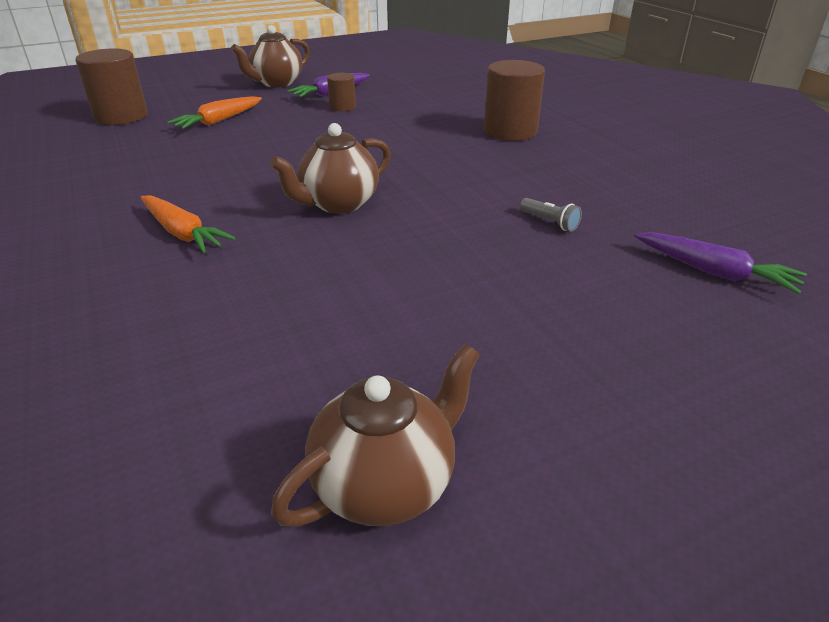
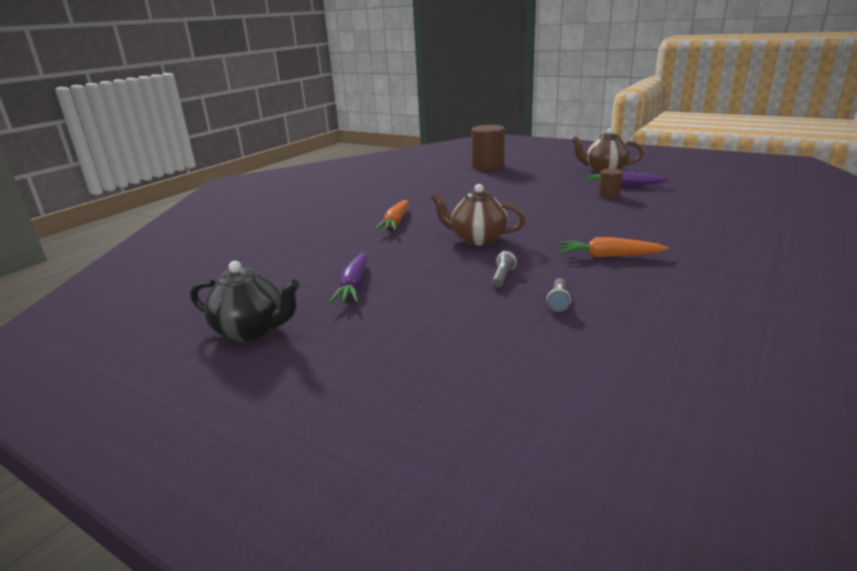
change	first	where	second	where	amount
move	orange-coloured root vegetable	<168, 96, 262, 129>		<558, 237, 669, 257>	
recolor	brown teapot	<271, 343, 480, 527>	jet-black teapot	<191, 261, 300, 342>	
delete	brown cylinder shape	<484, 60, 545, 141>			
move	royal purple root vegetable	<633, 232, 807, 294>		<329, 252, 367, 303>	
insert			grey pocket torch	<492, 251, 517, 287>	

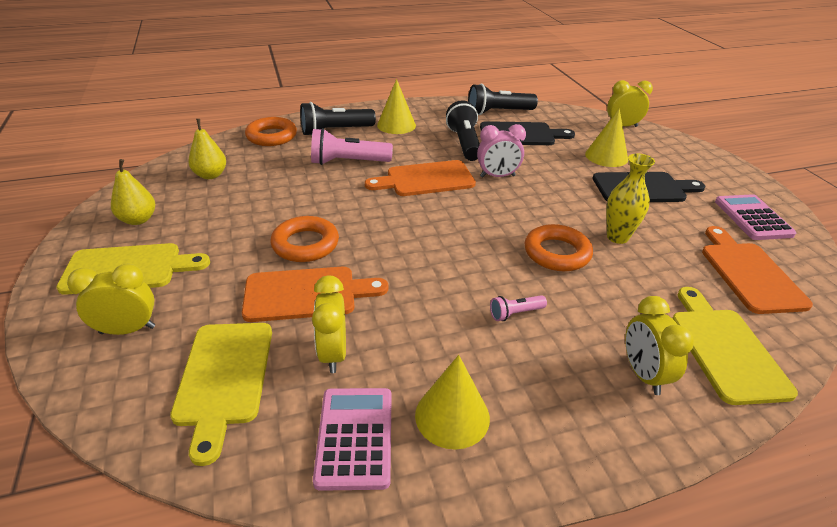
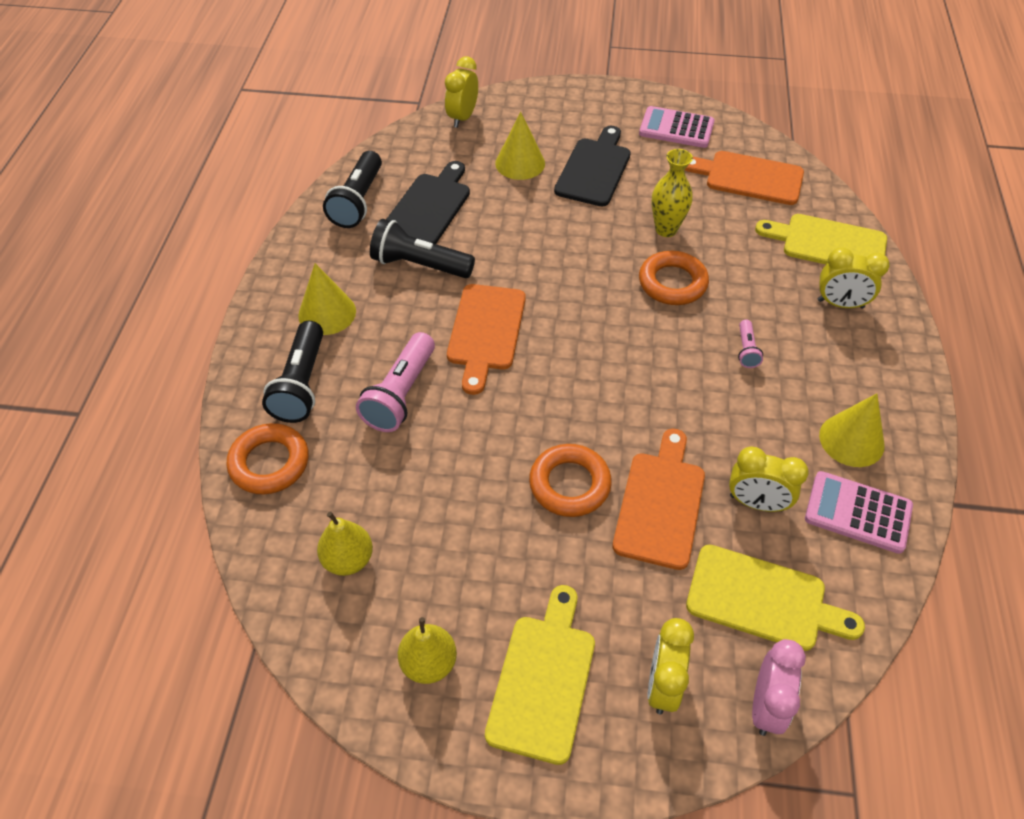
change	first	where	second	where	amount
move	rosy clock	<477, 124, 526, 178>		<752, 639, 806, 736>	

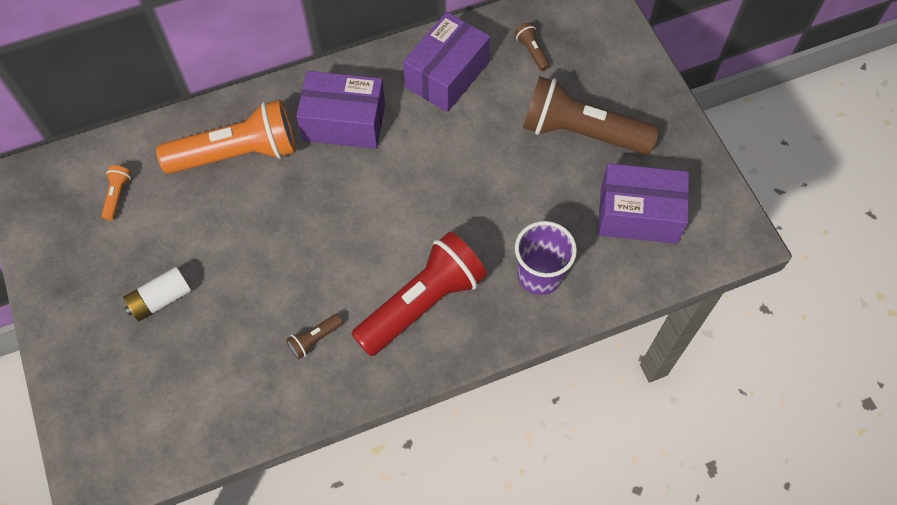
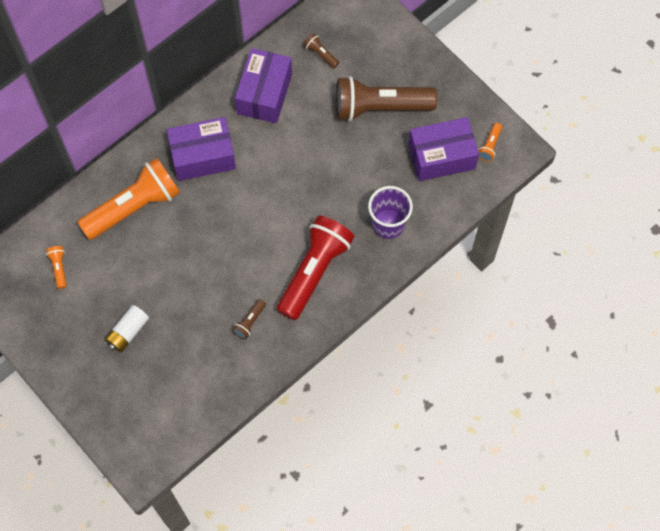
change	first	where	second	where	amount
insert			orange-coloured pocket torch	<478, 123, 502, 162>	

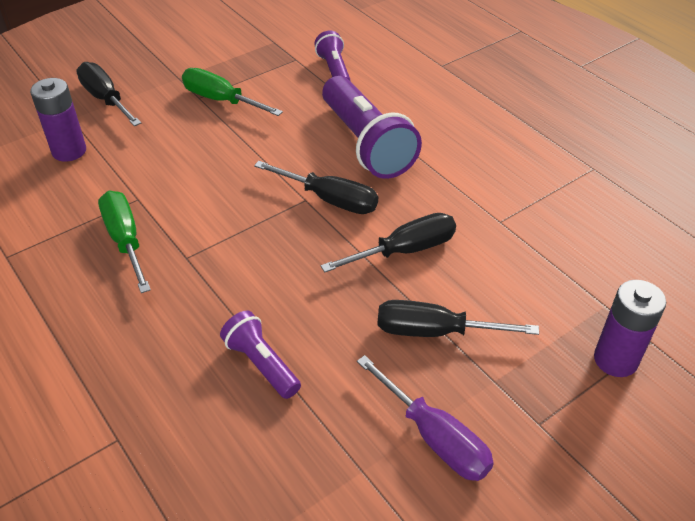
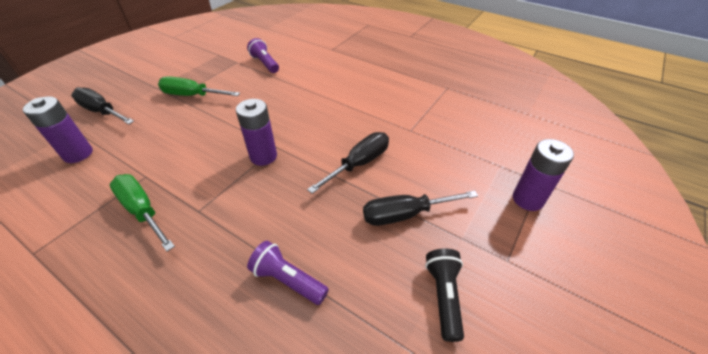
change	first	where	second	where	amount
delete	jet-black hand screwdriver	<254, 161, 378, 214>			
delete	royal purple pocket torch	<322, 76, 422, 179>			
replace	royal purple hand screwdriver	<357, 355, 494, 481>	jet-black pocket torch	<425, 248, 464, 342>	
insert			royal purple AA battery	<236, 99, 277, 166>	

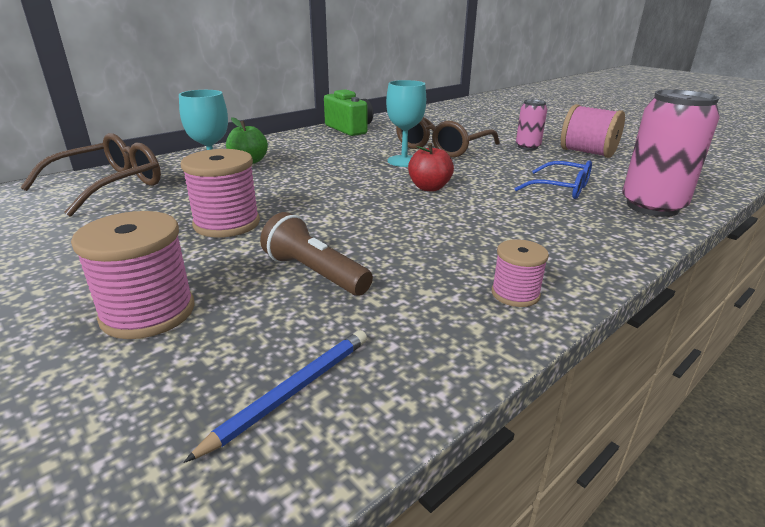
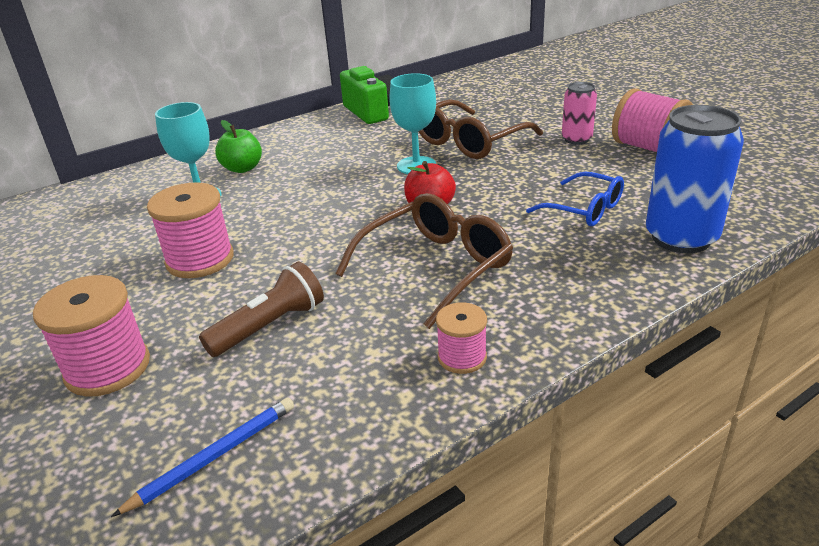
change	first	where	second	where	amount
move	brown eyeglasses	<20, 133, 161, 217>		<335, 193, 513, 329>	
rotate	brown pocket torch	<260, 212, 373, 296>		<199, 261, 324, 357>	90 degrees clockwise
recolor	rosy tin	<622, 89, 720, 217>	royal blue tin	<645, 105, 744, 253>	

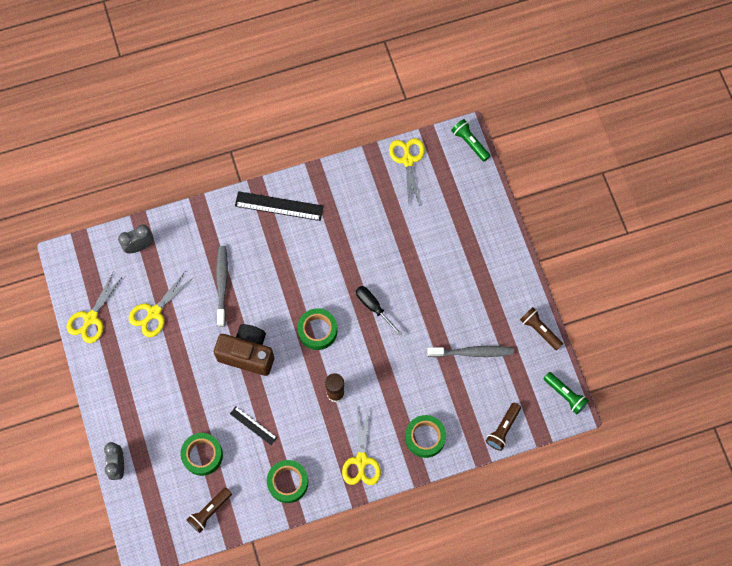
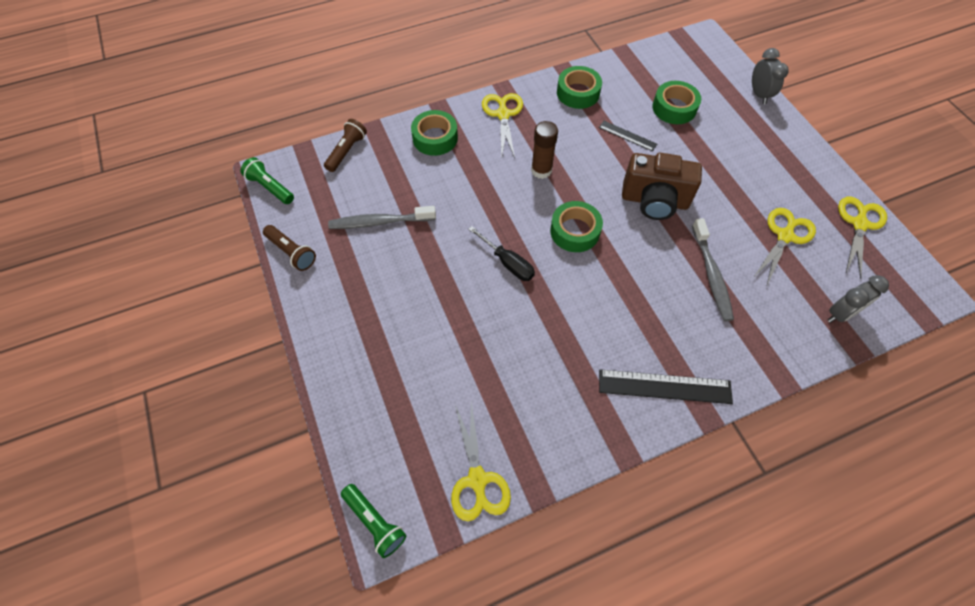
change	first	where	second	where	amount
delete	brown pocket torch	<186, 487, 232, 533>			

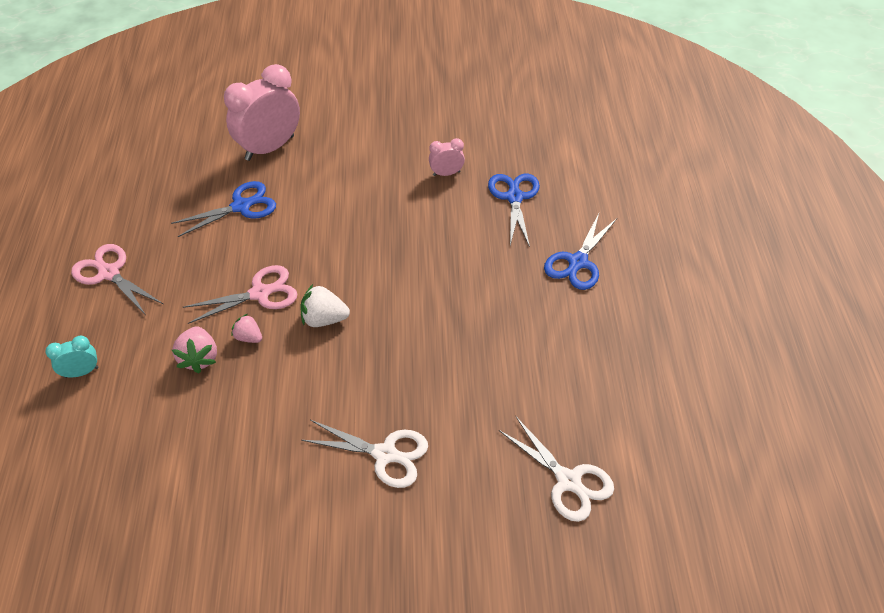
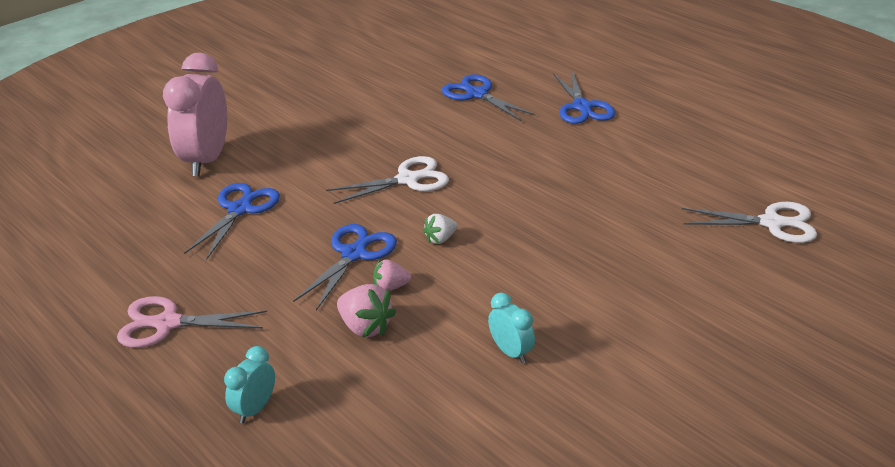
change	first	where	second	where	amount
recolor	rosy shears	<183, 265, 297, 324>	royal blue shears	<293, 224, 397, 310>	
resize	snow-white berry	<300, 284, 350, 327>		<423, 214, 457, 244>	x0.64
move	snow-white shears	<301, 420, 428, 488>		<326, 156, 449, 204>	
delete	rosy clock	<429, 138, 465, 176>			
insert			turquoise clock	<488, 292, 535, 363>	

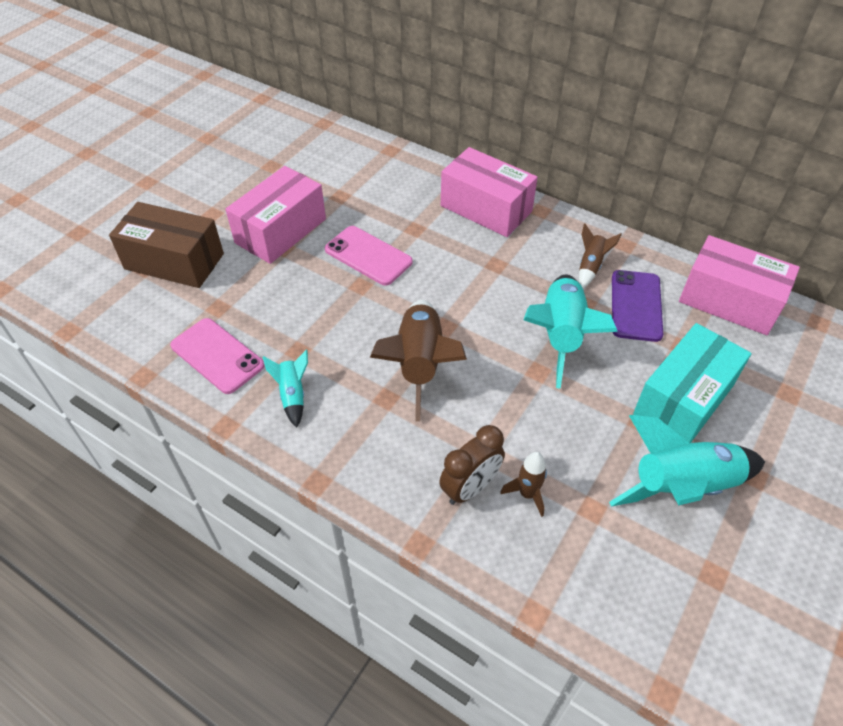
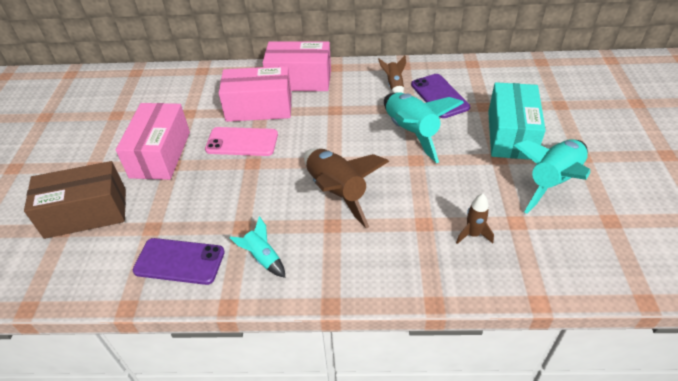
change	first	where	second	where	amount
recolor	rosy smartphone	<170, 318, 264, 394>	royal purple smartphone	<133, 238, 225, 285>	
delete	brown clock	<439, 425, 505, 505>			
move	rosy box	<679, 235, 800, 335>		<219, 66, 292, 122>	

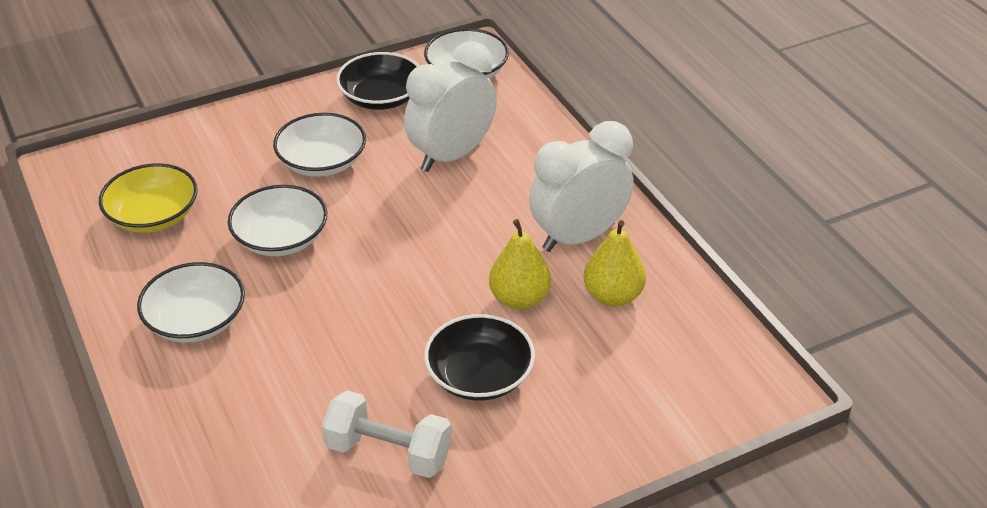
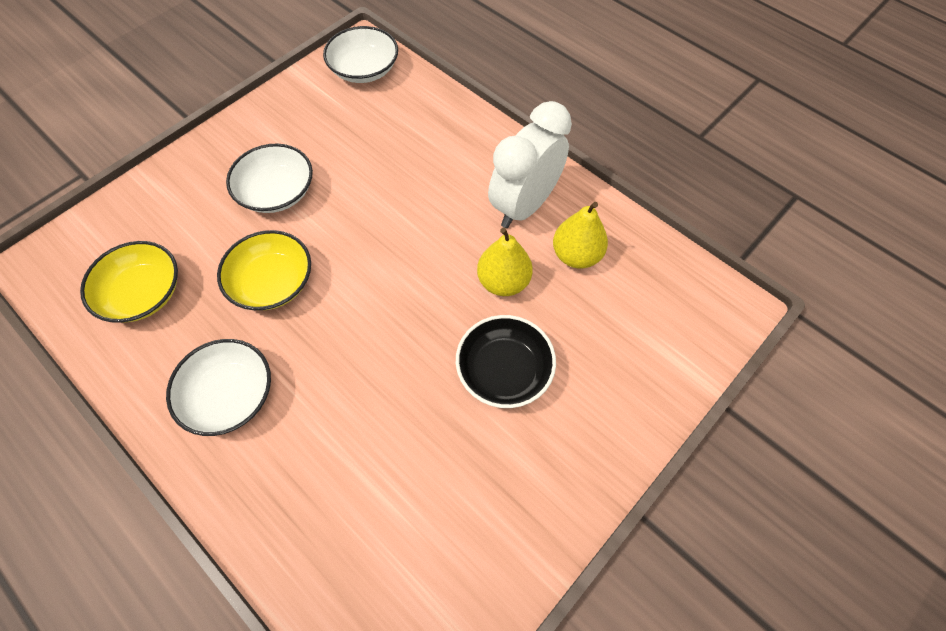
change	first	where	second	where	amount
recolor	snow-white deep dish	<228, 185, 327, 256>	golden deep dish	<217, 230, 311, 310>	
delete	snow-white free weight	<322, 390, 451, 478>			
delete	jet-black deep dish	<336, 52, 419, 110>			
delete	snow-white clock	<404, 41, 497, 172>			

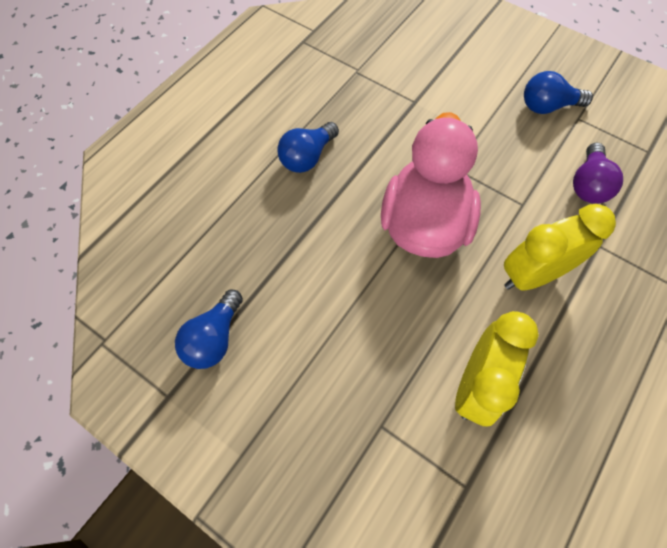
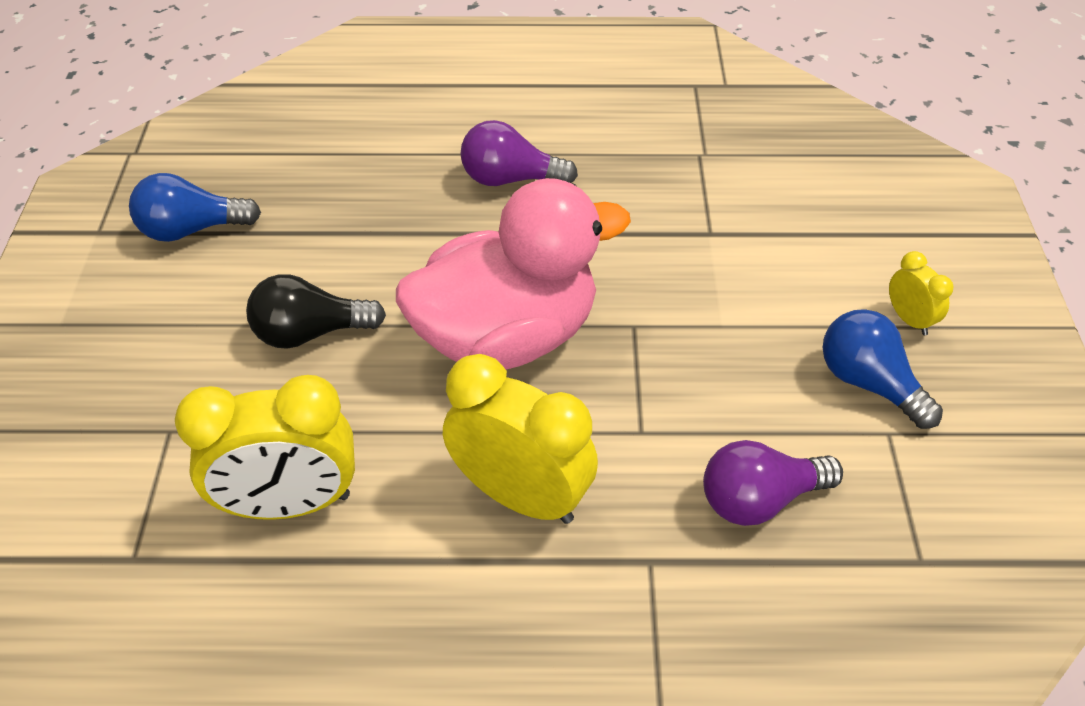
change	first	where	second	where	amount
recolor	royal blue bulb	<277, 122, 339, 173>	royal purple bulb	<461, 120, 578, 186>	
insert			jet-black bulb	<246, 274, 386, 349>	
insert			golden clock	<889, 251, 953, 335>	

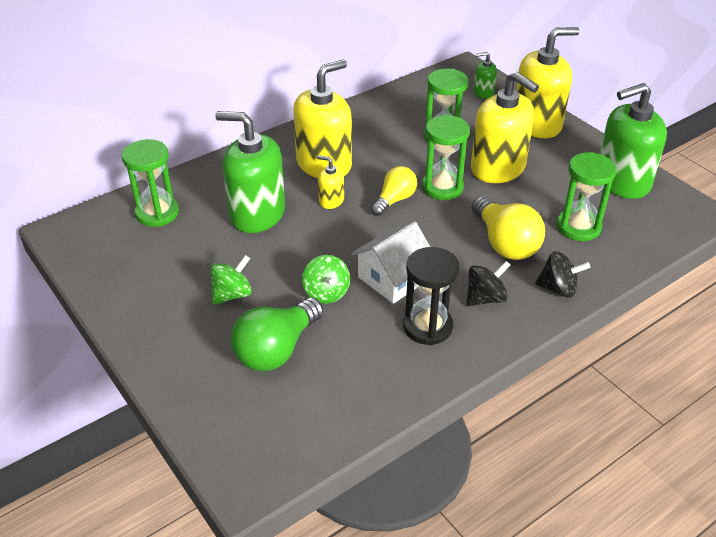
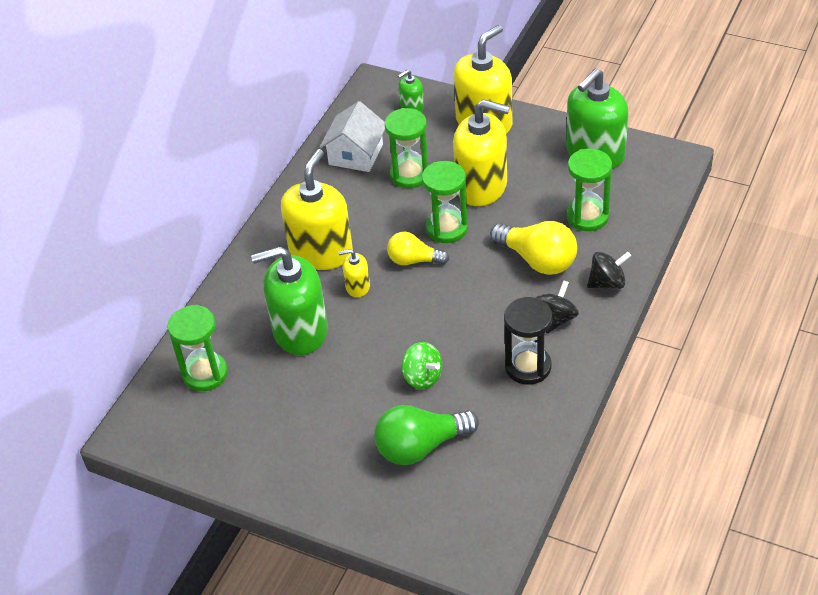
change	first	where	second	where	amount
delete	green spinning top	<210, 255, 252, 305>			
rotate	green bulb	<231, 297, 323, 371>		<374, 405, 479, 465>	60 degrees clockwise
move	snow-white house	<351, 221, 430, 304>		<320, 101, 385, 172>	
rotate	golden bulb	<371, 166, 417, 216>		<387, 232, 449, 265>	90 degrees counterclockwise

